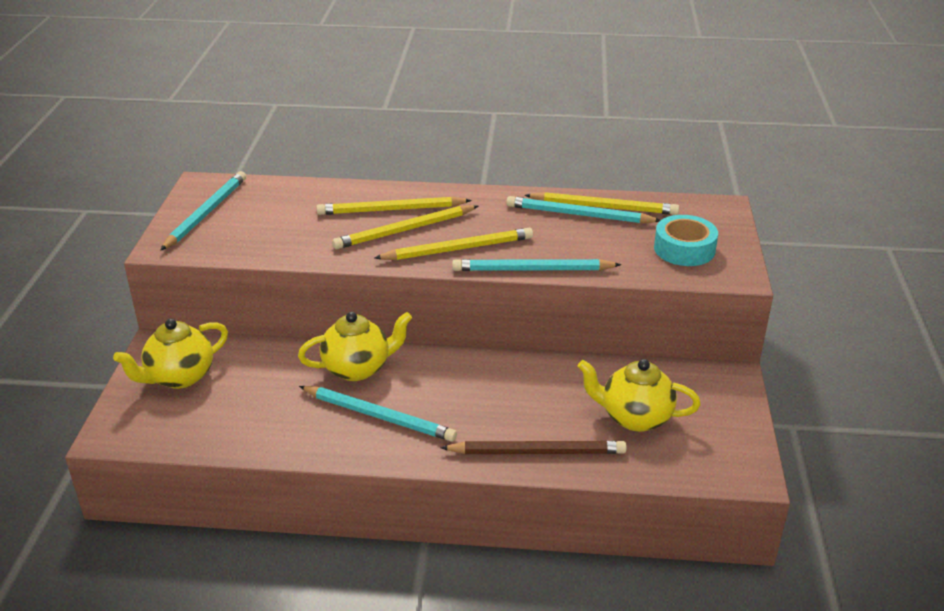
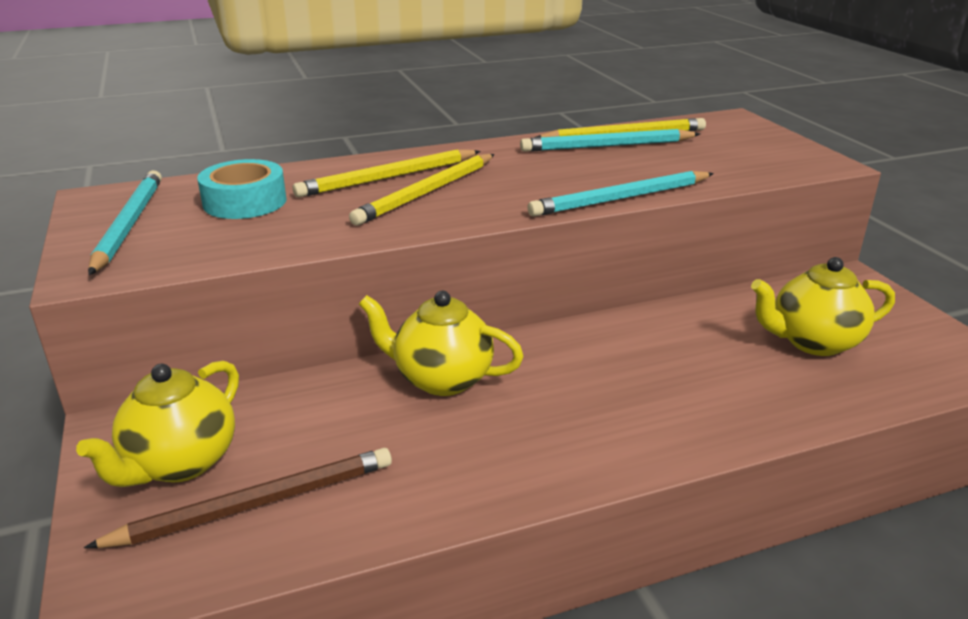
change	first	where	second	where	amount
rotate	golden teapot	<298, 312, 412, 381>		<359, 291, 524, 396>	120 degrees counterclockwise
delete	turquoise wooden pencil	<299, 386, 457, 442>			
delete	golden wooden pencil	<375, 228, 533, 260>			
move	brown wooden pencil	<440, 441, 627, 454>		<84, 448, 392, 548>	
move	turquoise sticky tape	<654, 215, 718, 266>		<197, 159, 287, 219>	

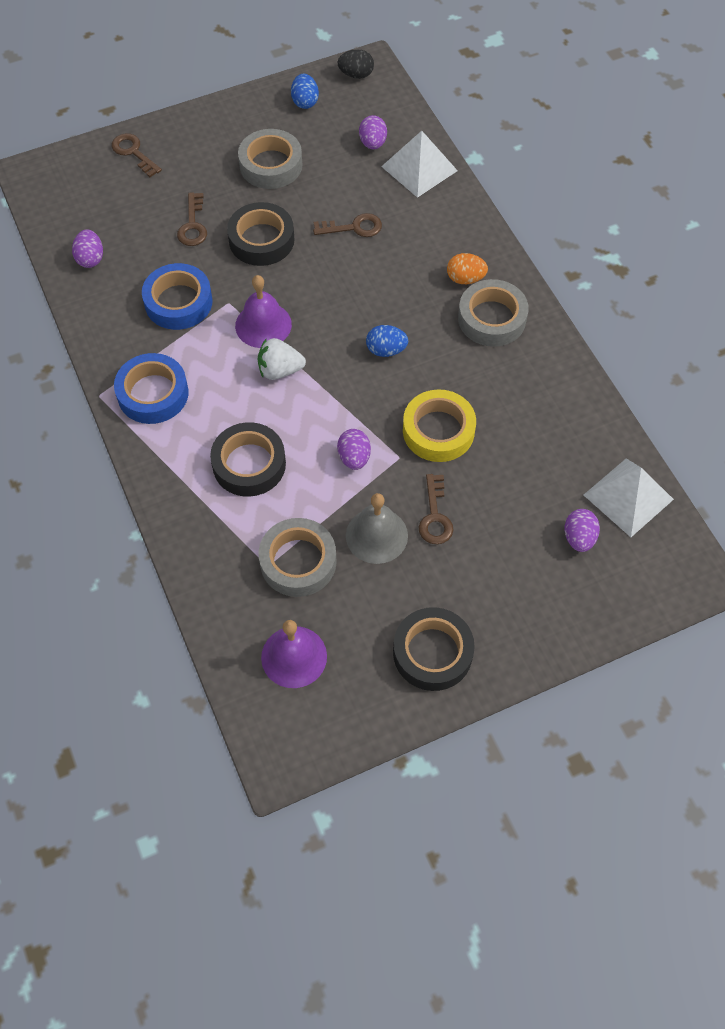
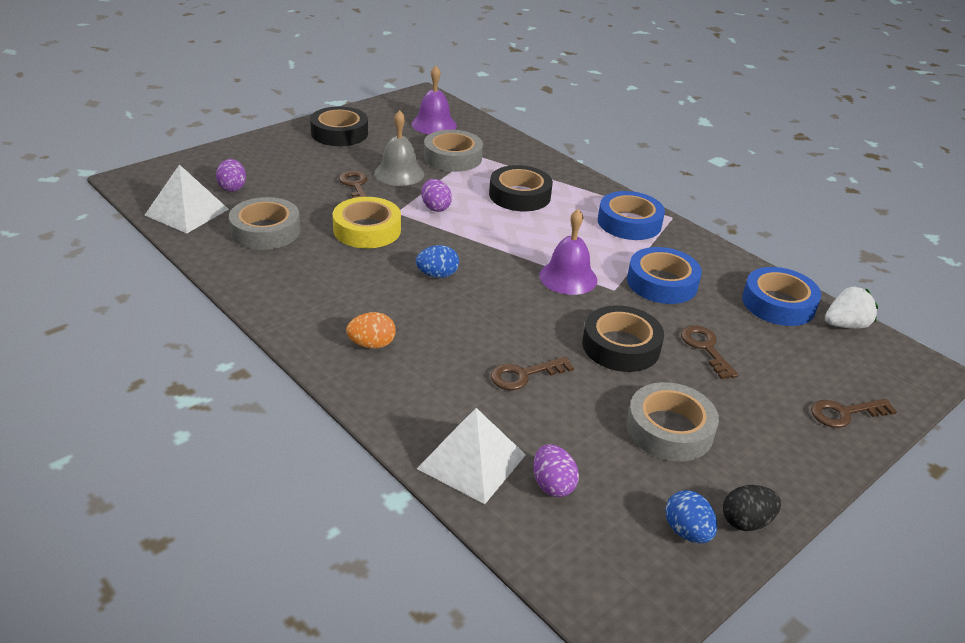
change	first	where	second	where	amount
replace	royal purple toy egg	<72, 229, 103, 268>	royal blue sticky tape	<742, 267, 821, 326>	
rotate	brown door key	<112, 133, 162, 177>		<811, 399, 897, 428>	135 degrees clockwise
move	snow-white berry	<257, 338, 306, 380>		<825, 286, 878, 329>	
move	jet-black toy egg	<338, 49, 374, 79>		<723, 485, 781, 531>	
move	grey sticky tape	<458, 279, 529, 347>		<229, 197, 301, 250>	

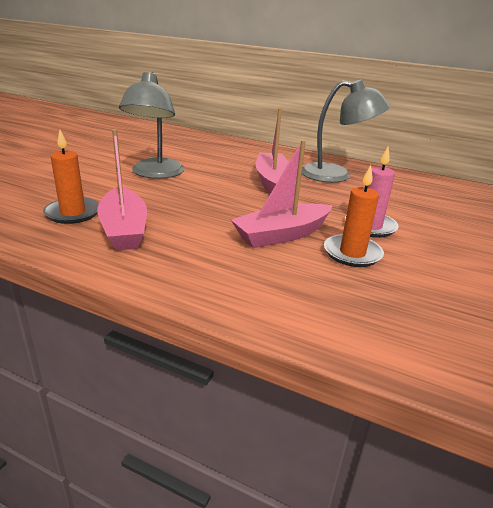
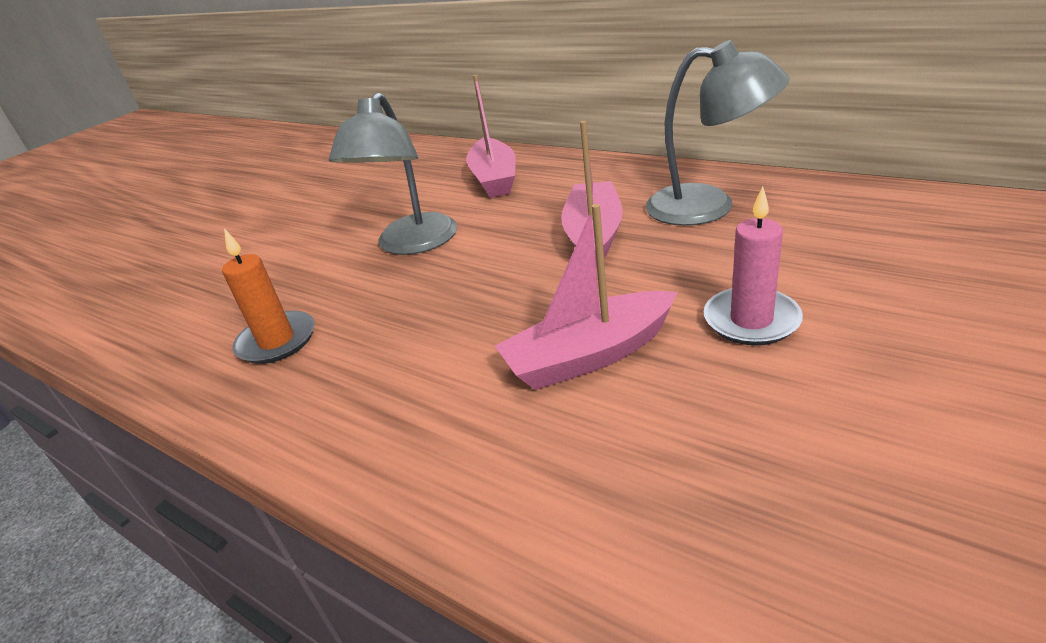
change	first	where	second	where	amount
move	rosy boat	<97, 129, 147, 251>		<466, 75, 516, 198>	
delete	orange-coloured candle	<324, 165, 384, 267>			

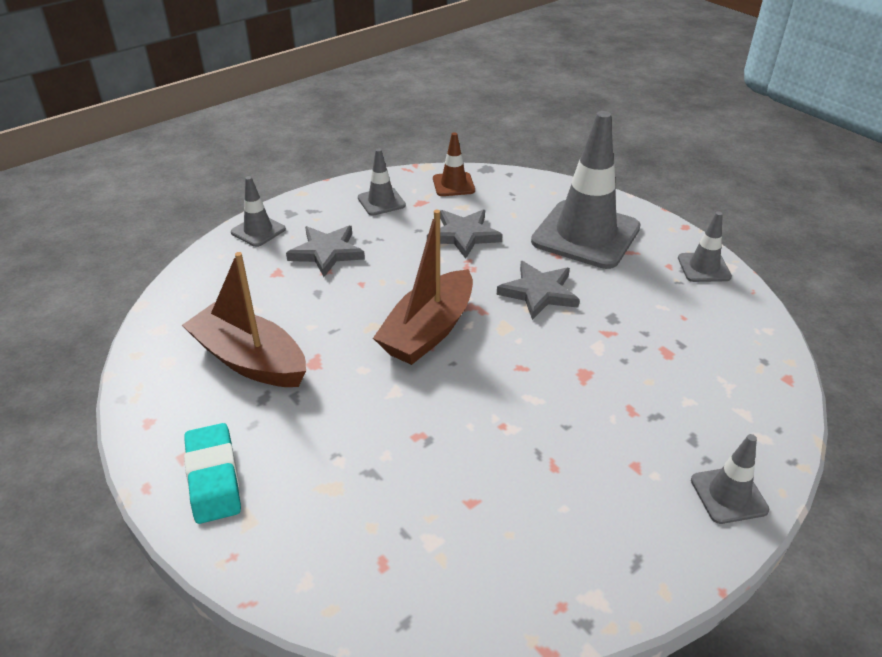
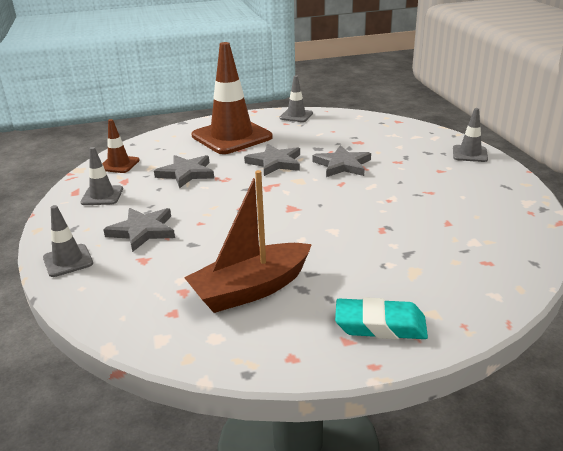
change	first	where	second	where	amount
delete	brown boat	<373, 210, 473, 365>			
recolor	grey traffic cone	<531, 111, 641, 269>	brown traffic cone	<192, 42, 273, 154>	
insert			grey star shape	<313, 145, 371, 177>	

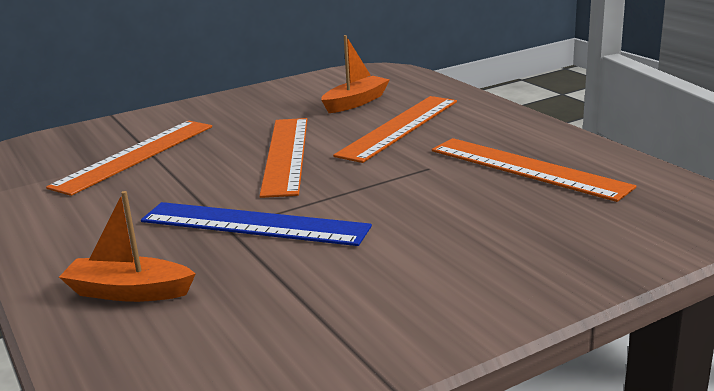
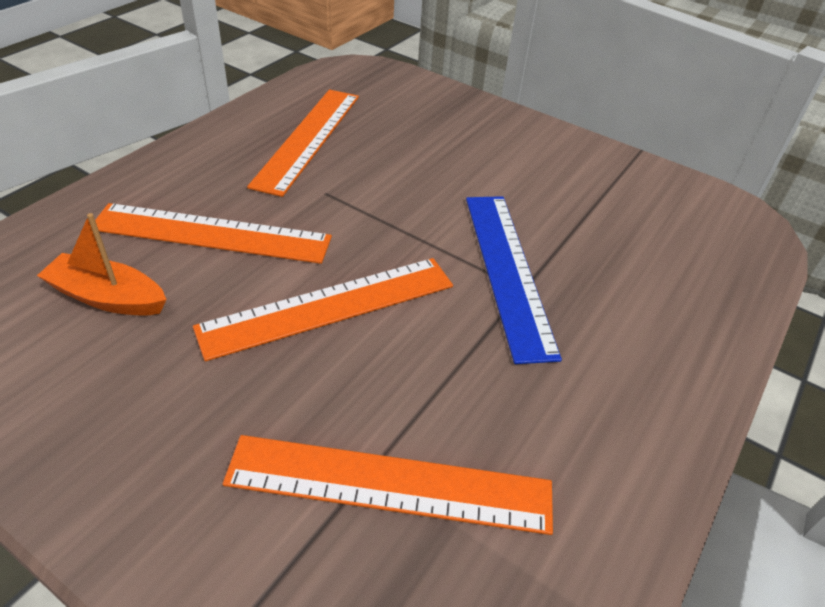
change	first	where	second	where	amount
delete	orange-coloured boat	<59, 191, 196, 302>			

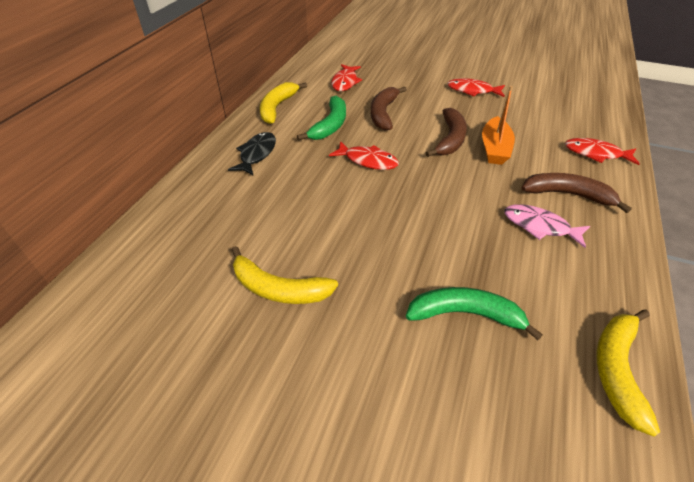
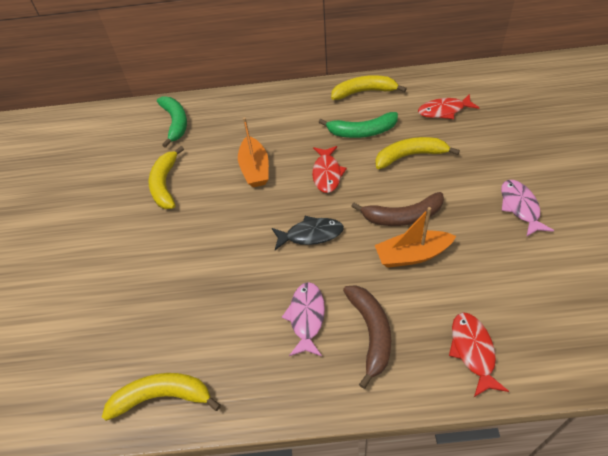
change	first	where	second	where	amount
move	jet-black fish figure	<228, 132, 276, 176>		<272, 216, 344, 250>	
recolor	brown banana fruit	<371, 86, 407, 131>	golden banana fruit	<375, 137, 460, 169>	
move	green banana fruit	<406, 287, 543, 340>		<157, 96, 187, 148>	
recolor	crimson fish figure	<447, 78, 505, 97>	rosy fish figure	<501, 180, 554, 237>	
insert			orange-coloured boat	<238, 117, 269, 187>	

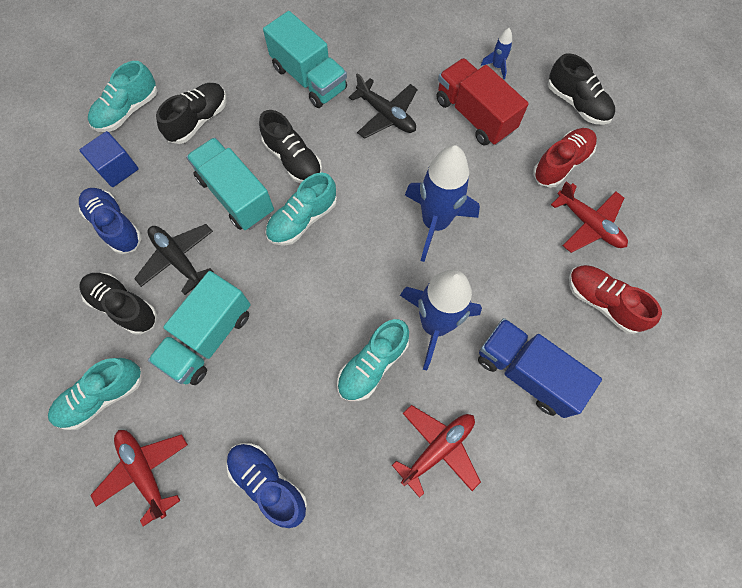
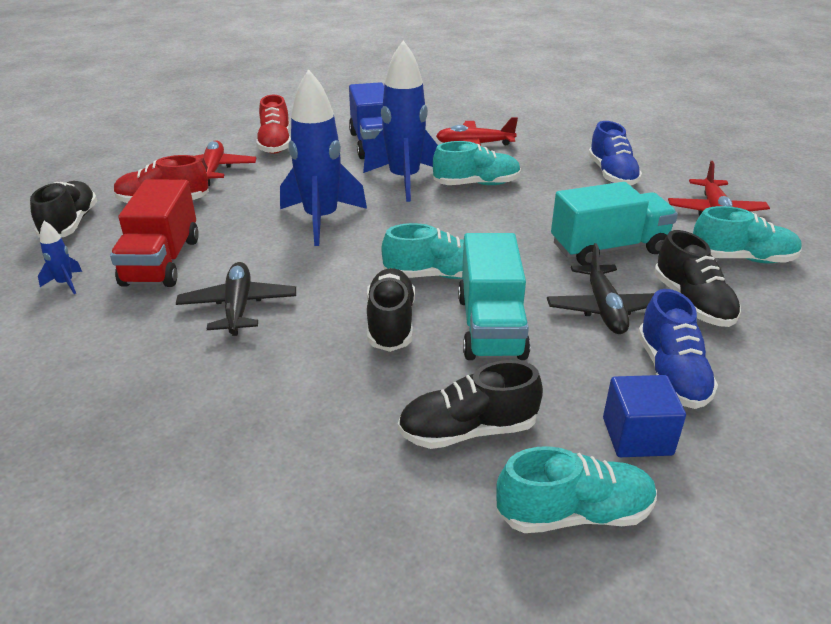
change	first	where	second	where	amount
delete	turquoise toy truck	<263, 11, 347, 108>			

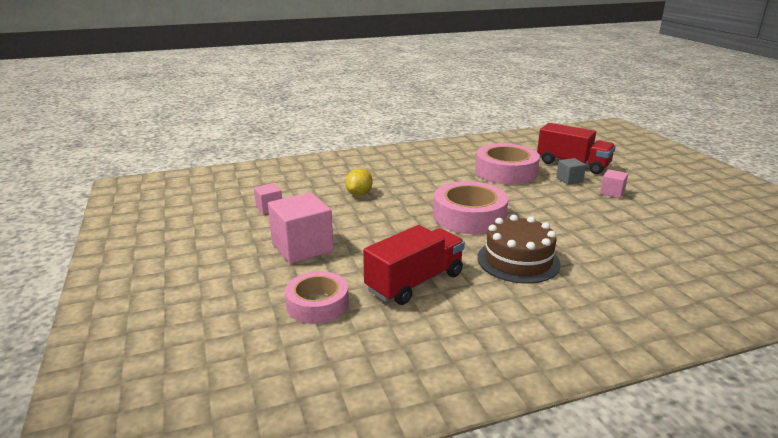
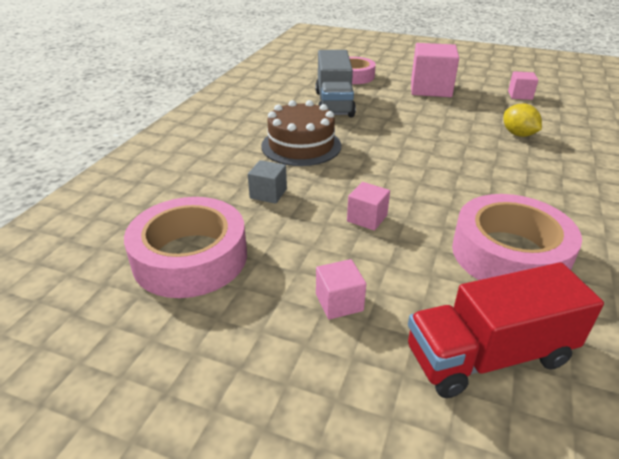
change	first	where	second	where	amount
recolor	crimson toy truck	<363, 225, 465, 305>	grey toy truck	<316, 50, 356, 117>	
move	rosy sticky tape	<433, 181, 508, 234>		<124, 197, 247, 298>	
move	grey cube	<556, 158, 586, 185>		<248, 160, 287, 204>	
insert			rosy cube	<347, 182, 390, 231>	

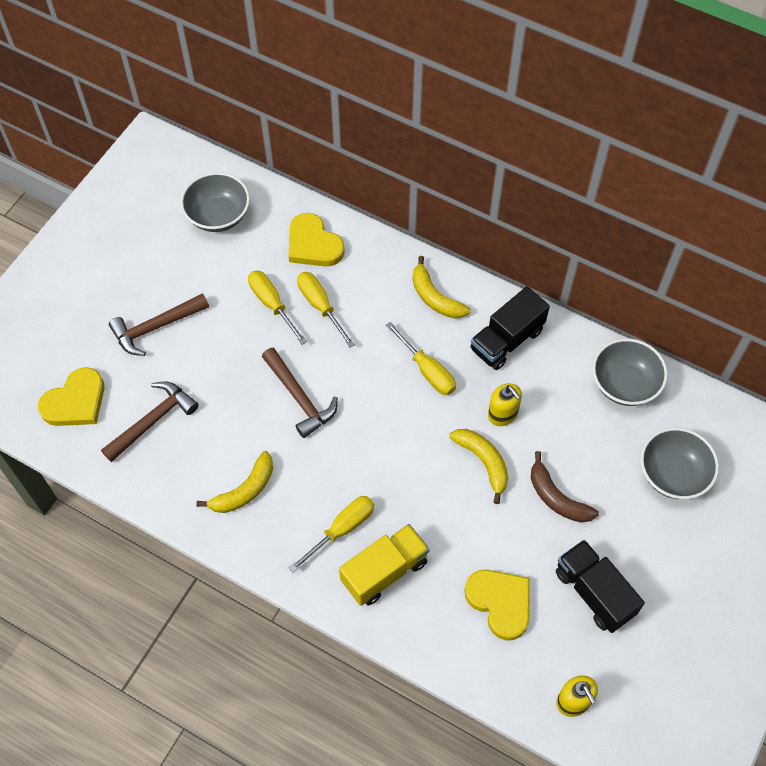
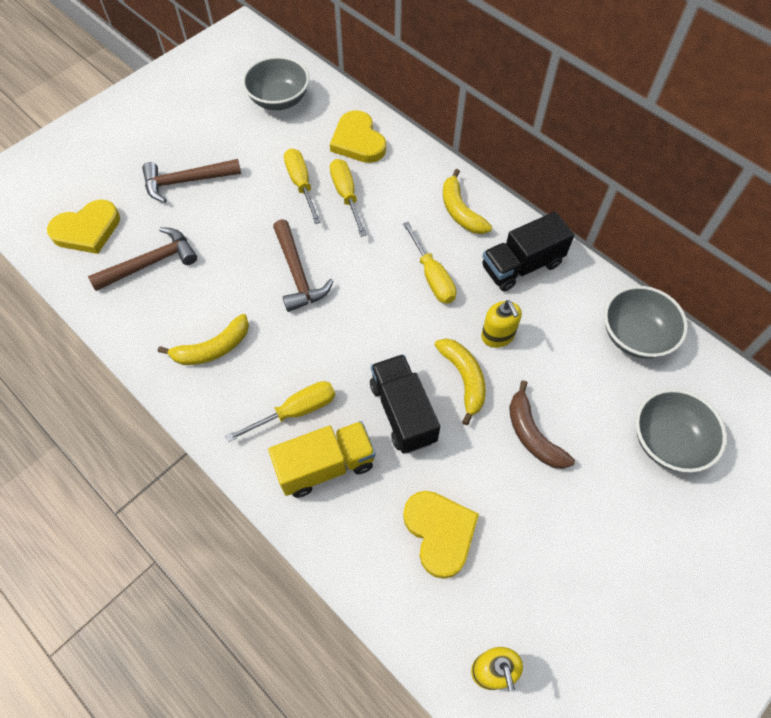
change	first	where	second	where	amount
move	jet-black toy truck	<556, 540, 645, 633>		<370, 354, 440, 454>	

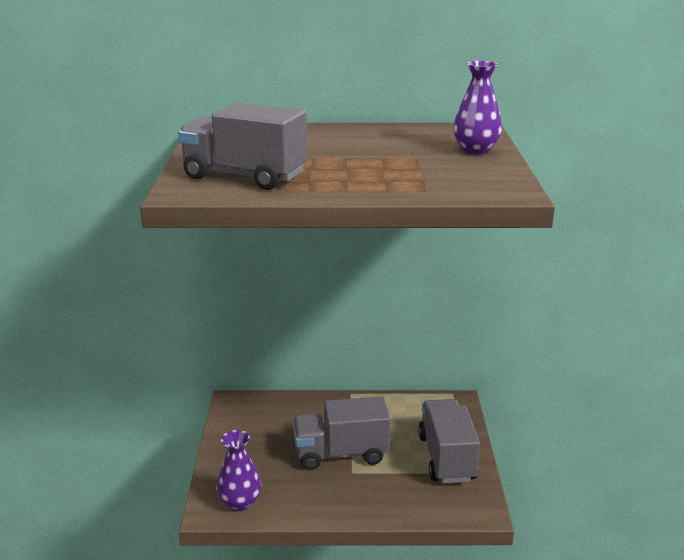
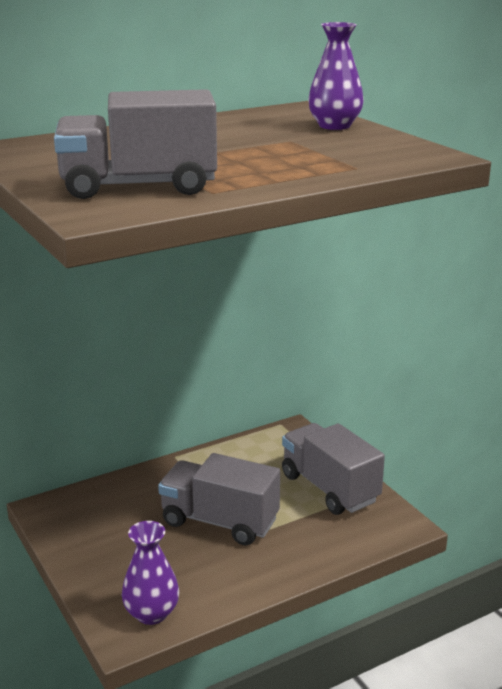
change	first	where	second	where	amount
rotate	grey toy truck	<293, 396, 391, 470>		<158, 453, 280, 546>	60 degrees clockwise

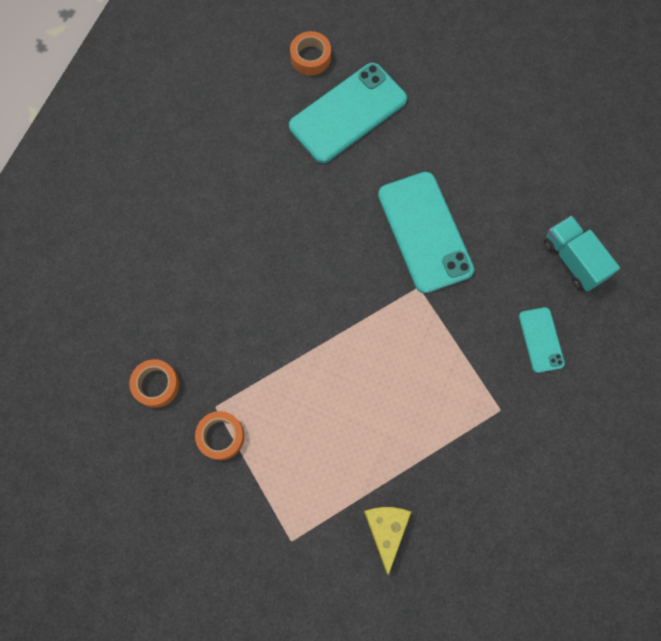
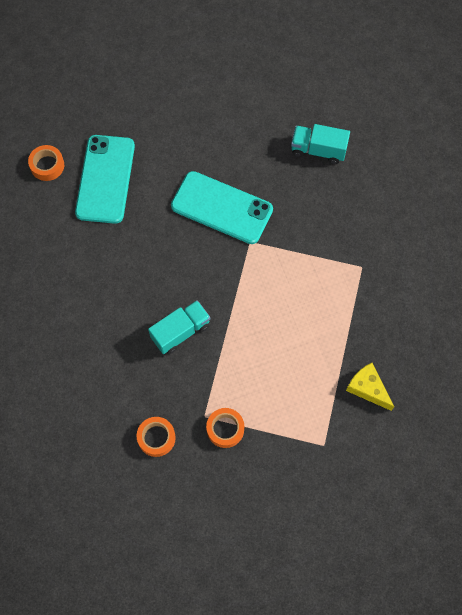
change	first	where	second	where	amount
delete	turquoise smartphone	<519, 307, 565, 373>			
insert			turquoise toy truck	<148, 300, 210, 354>	

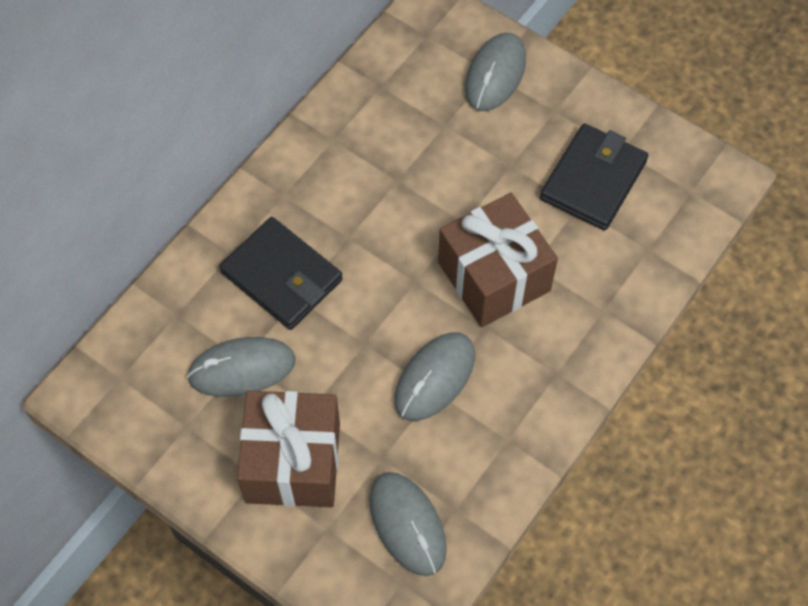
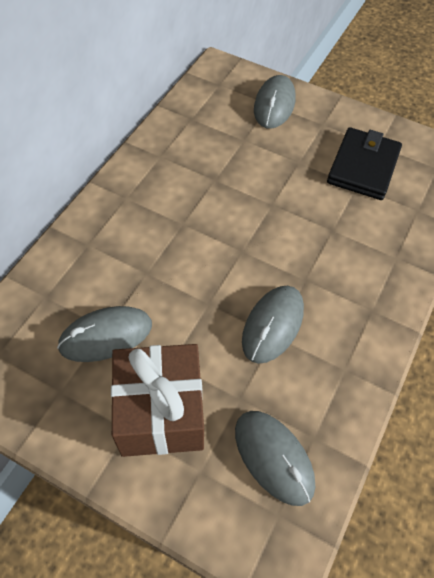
change	first	where	second	where	amount
delete	jet-black wallet	<219, 217, 343, 330>			
delete	brown present	<438, 193, 558, 327>			

